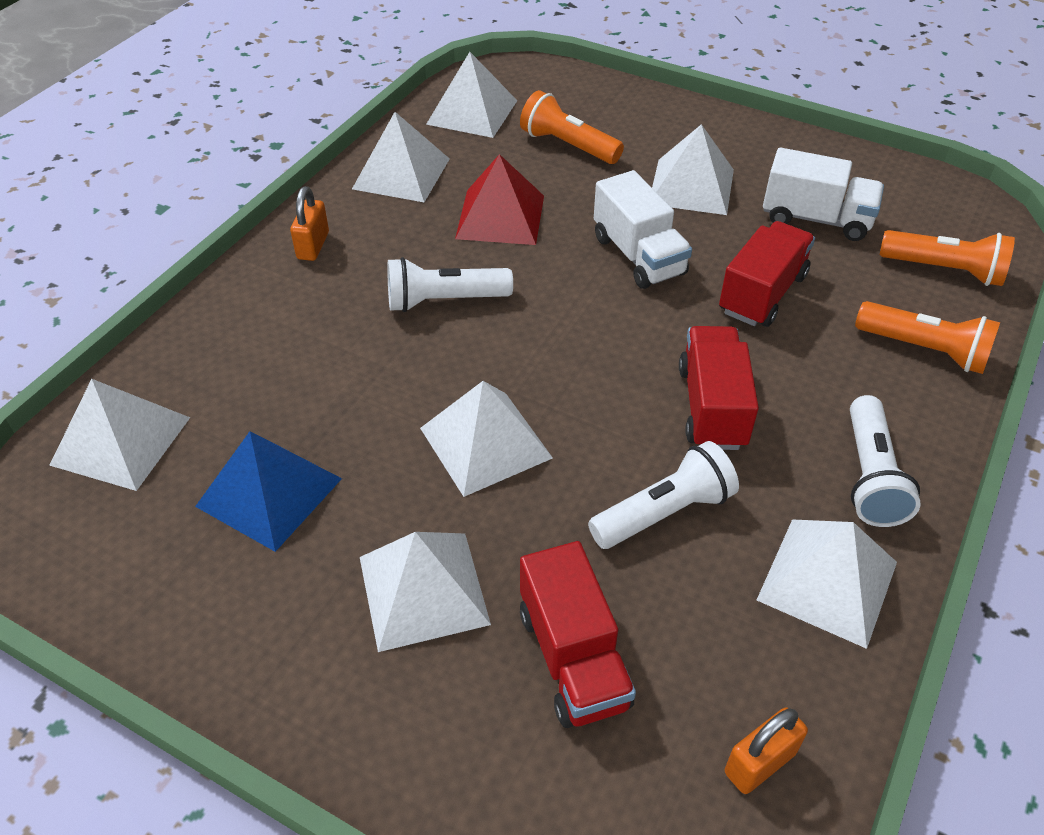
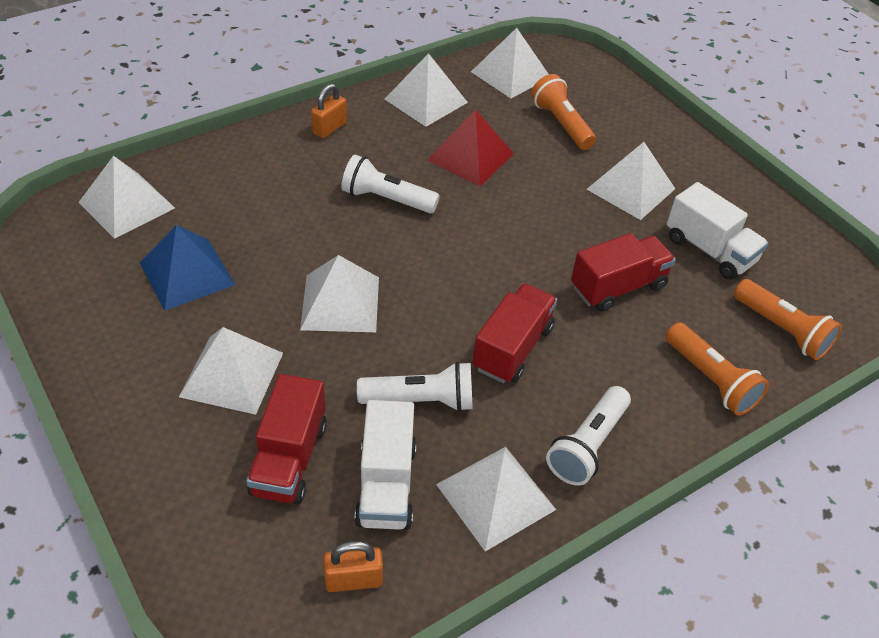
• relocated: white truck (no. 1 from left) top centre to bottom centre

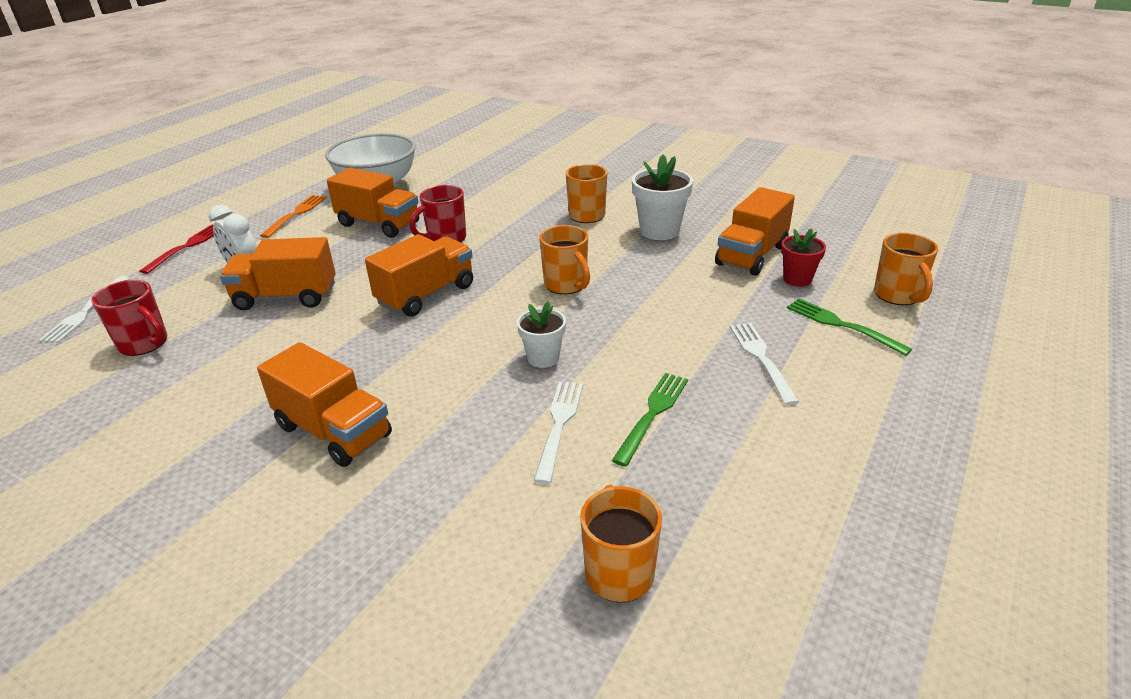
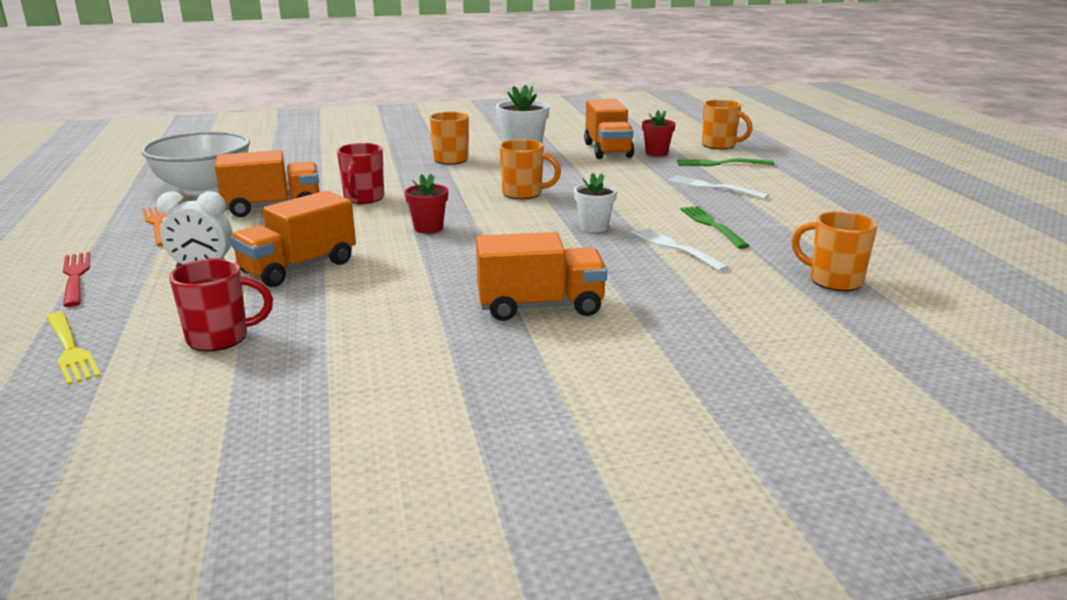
• exchanged: orange truck (no. 4 from left) centre to red flower pot (no. 1 from left) centre
• colour: white fork (no. 1 from left) middle left to yellow fork middle left

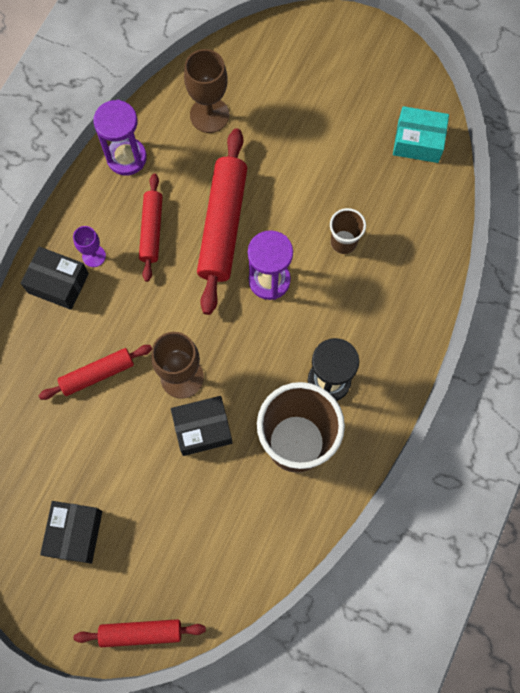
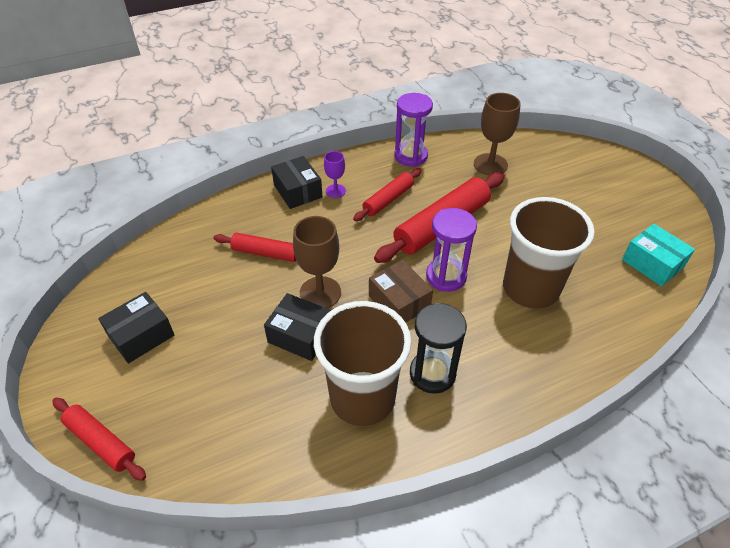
• appeared: brown box centre
• size: brown cup (no. 2 from left) middle right = middle right x2.11

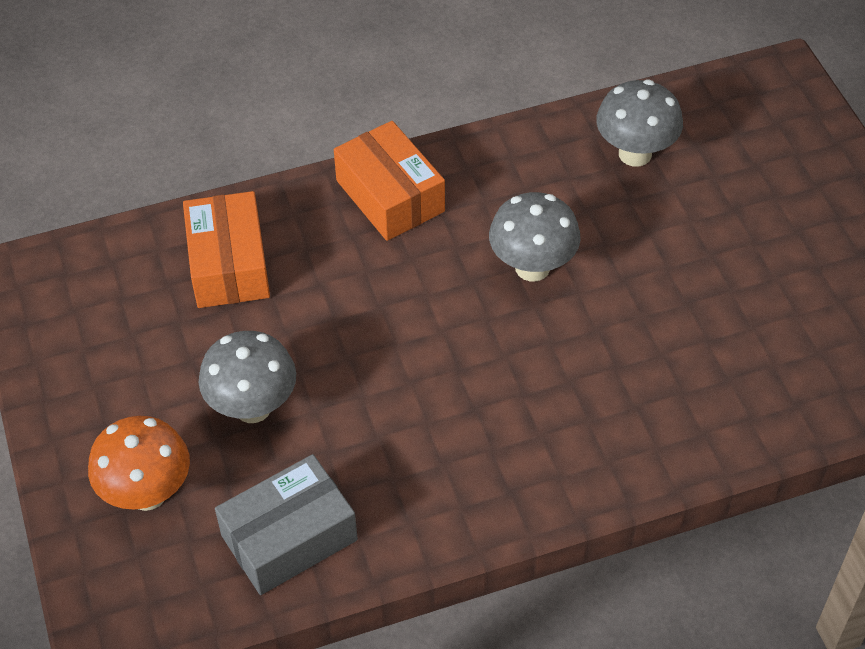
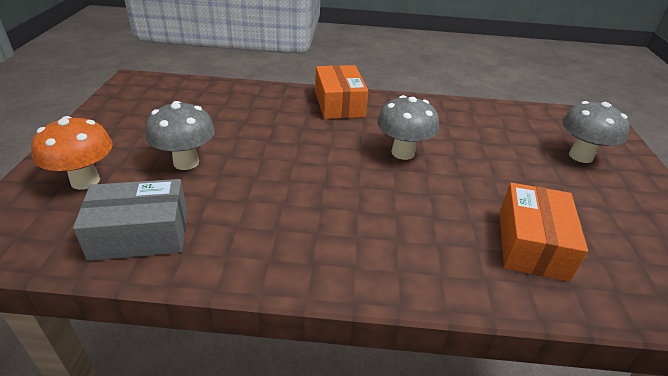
• relocated: orange box (no. 1 from left in the first image) middle left to orange box (no. 2 from left) middle right
• relocated: grey mushroom (no. 3 from left) top right to middle right

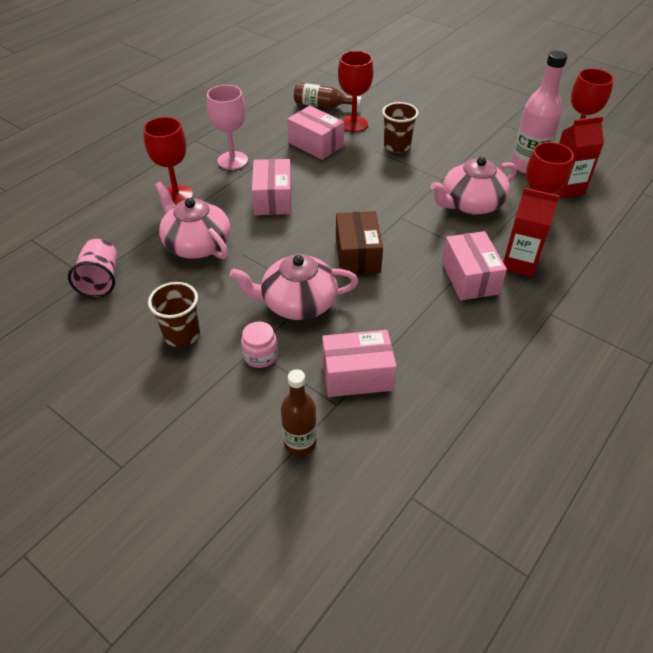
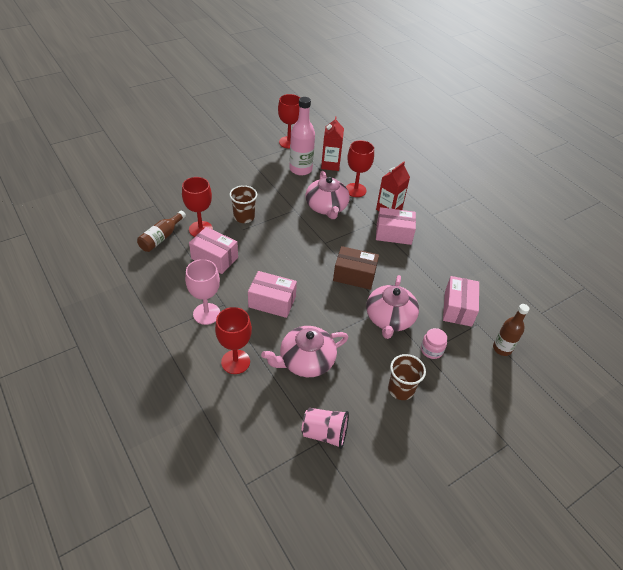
• spun: pink box (no. 2 from left in the first image) top centre = centre 60 degrees clockwise

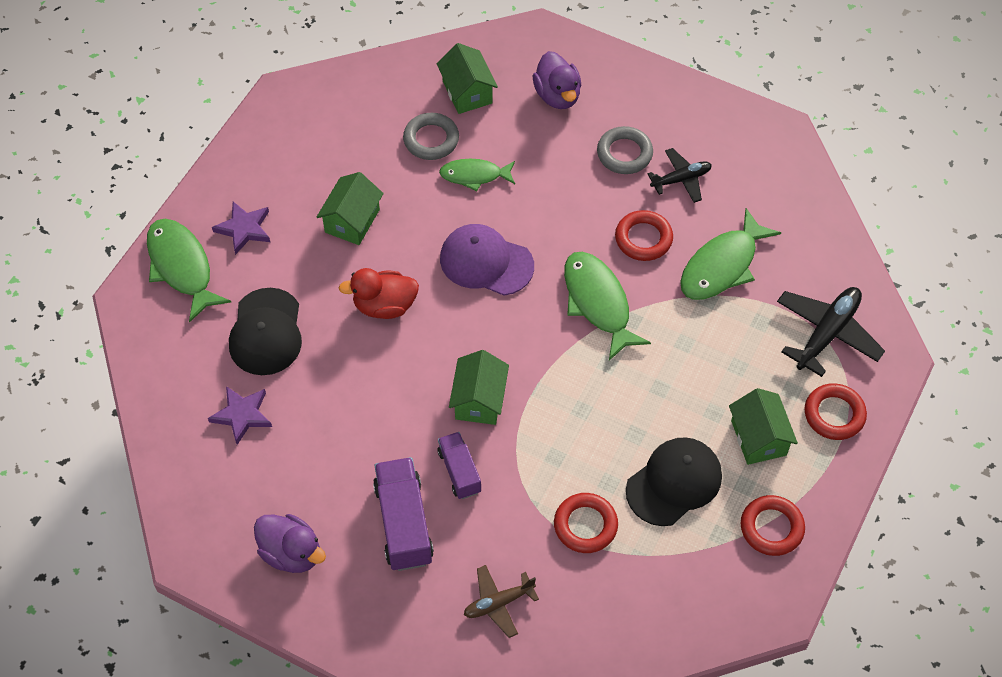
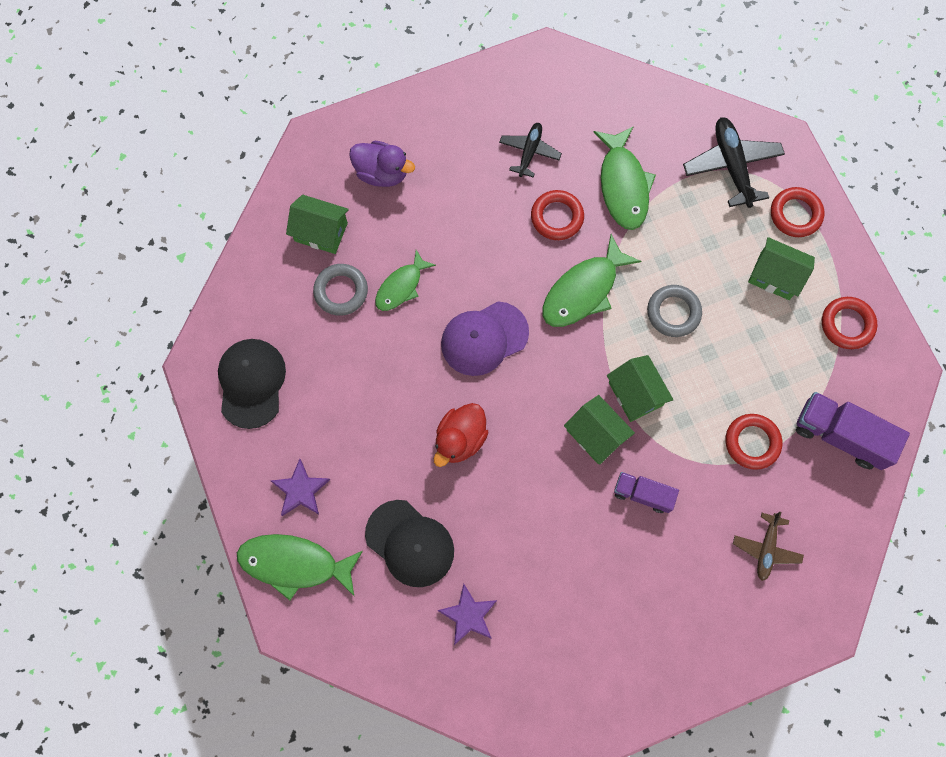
• missing: purple duck (no. 1 from left) bottom left
• relocated: green house (no. 1 from left in the first image) top centre to green house (no. 3 from left) middle right
• relocated: purple truck (no. 1 from left in the first image) bottom centre to purple truck (no. 2 from left) middle right
• relocated: grey ring (no. 2 from left) top centre to middle right
• relocated: black cap (no. 2 from left in the first image) bottom right to black cap (no. 1 from left) middle left
• spun: green fish (no. 3 from left) centre = centre 60 degrees counterclockwise

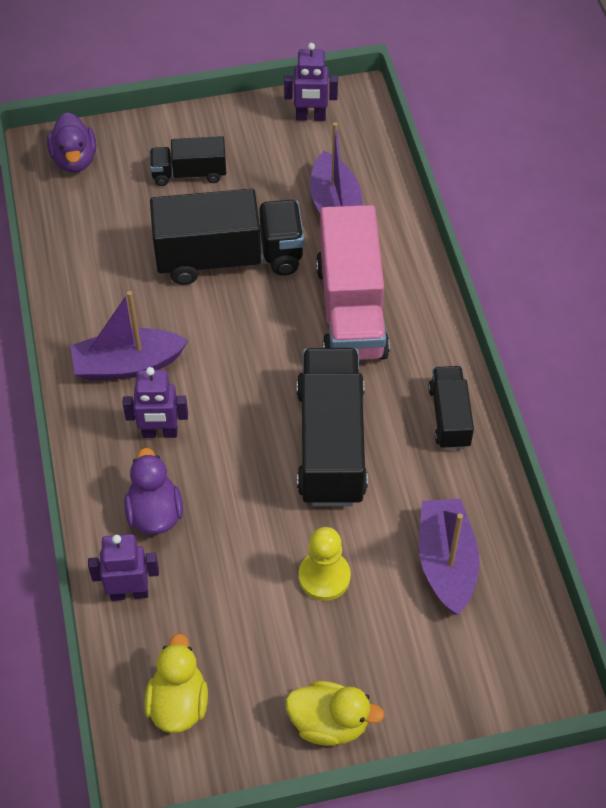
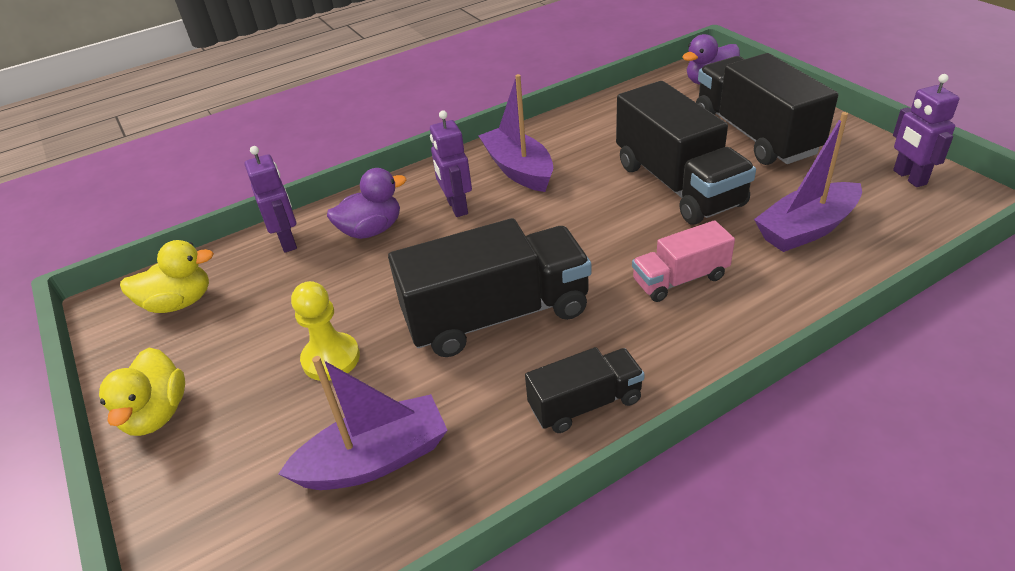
• size: black truck (no. 1 from left in the first image) top left = top right x1.86
• size: pink truck centre = middle right x0.54

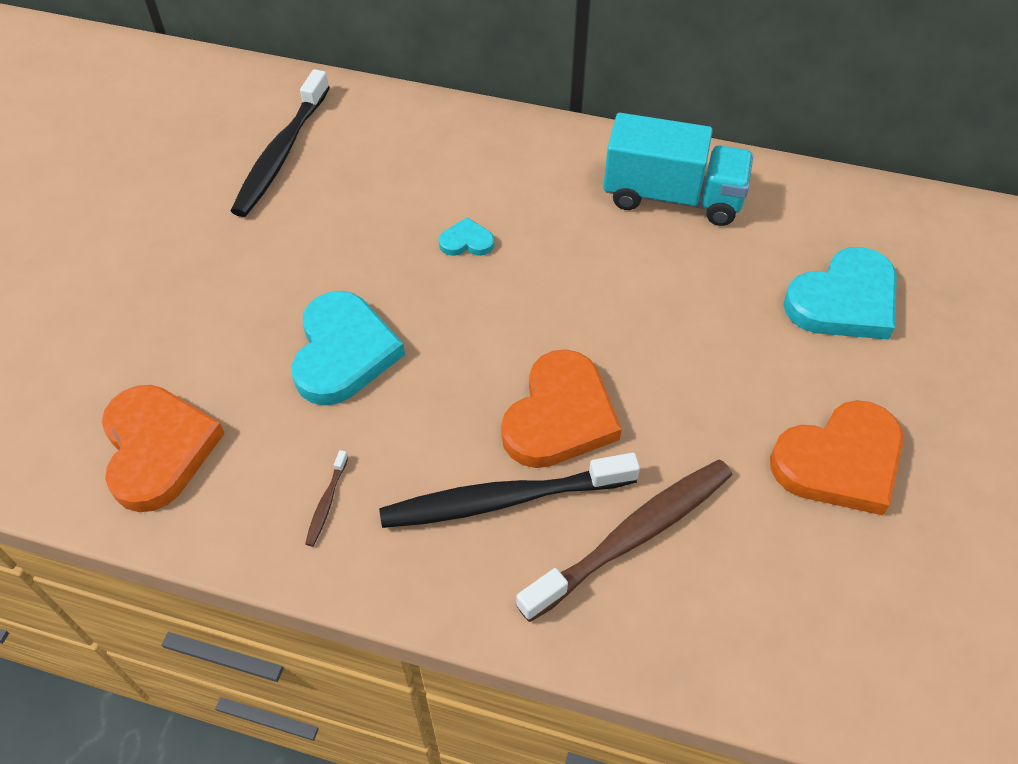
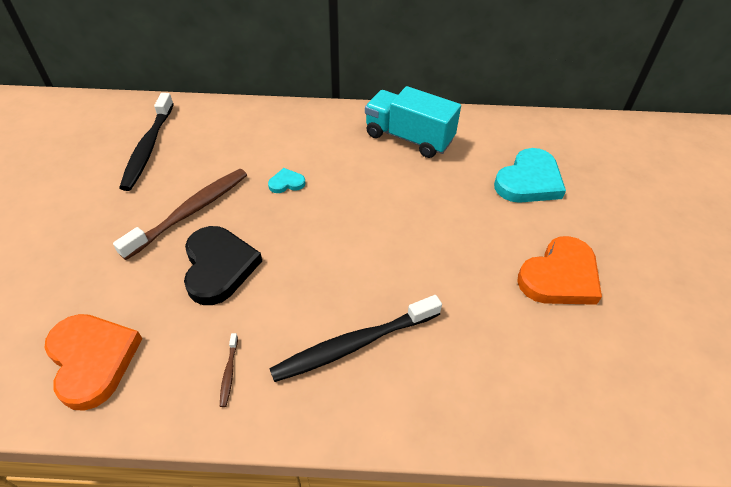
• missing: orange heart (no. 2 from left) centre
• relocated: brown toothbrush (no. 2 from left in the first image) bottom centre to brown toothbrush (no. 1 from left) middle left
• colour: turquoise heart (no. 1 from left) centre to black heart middle left
• spun: turquoise truck top centre = top centre 150 degrees counterclockwise

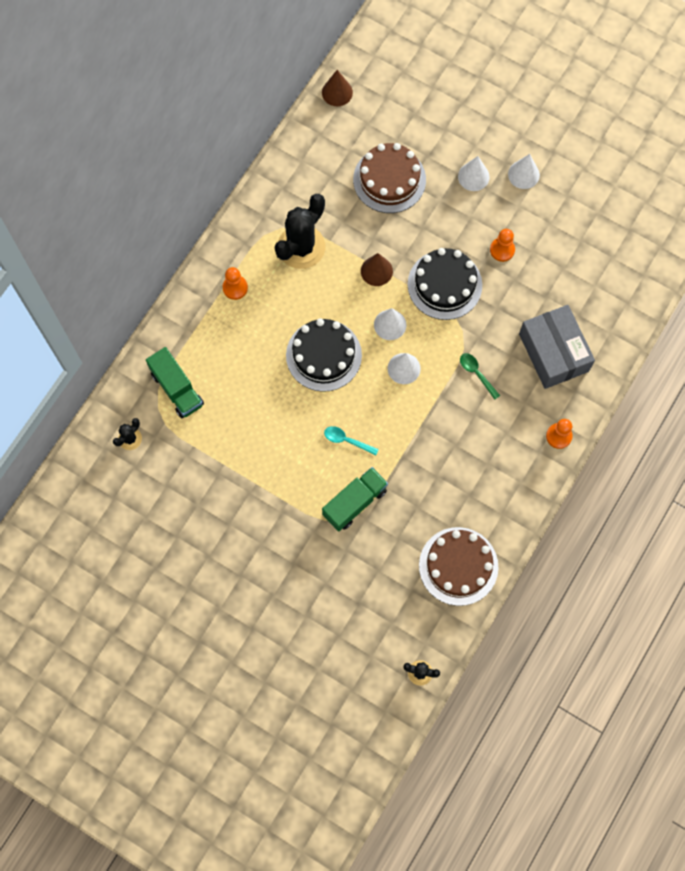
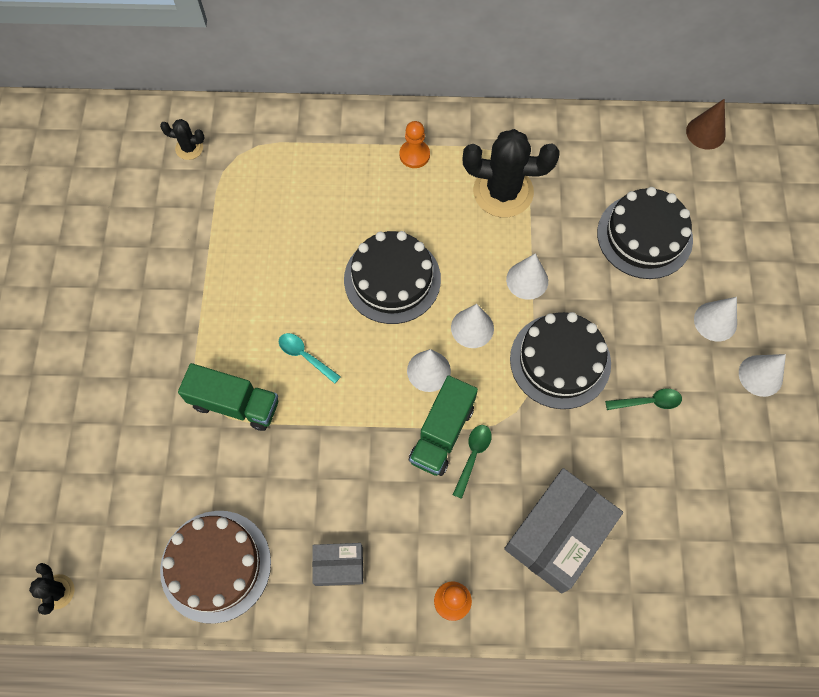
• appeared: grey box (no. 1 from left) bottom centre
• relocated: green truck (no. 1 from left in the first image) middle left to green truck (no. 2 from left) centre
• exchanged: orange pawn (no. 2 from left) top right to green spoon (no. 2 from left) middle right
• colour: brown cake (no. 1 from left) top centre to black cake (no. 3 from left) middle right
• colour: brown cone (no. 2 from left) top centre to white cone (no. 3 from left) centre
• spun: turquoise spoon centre = centre 45 degrees counterclockwise

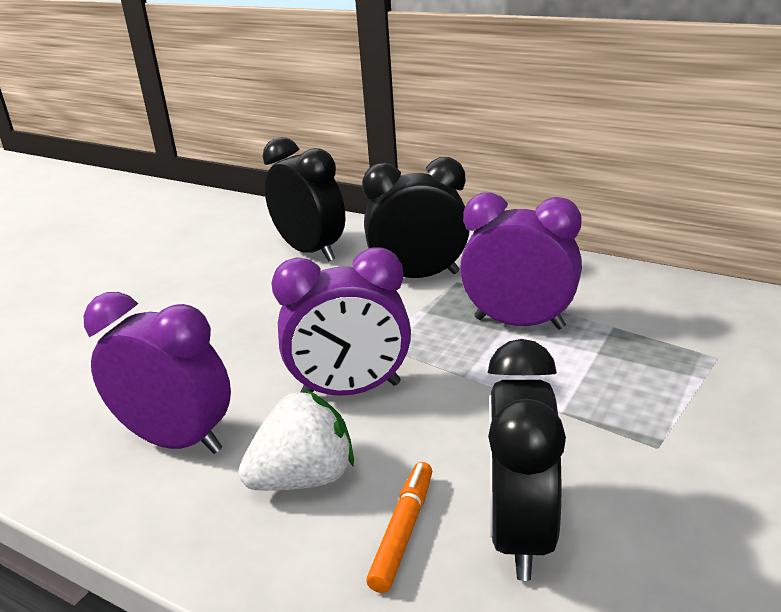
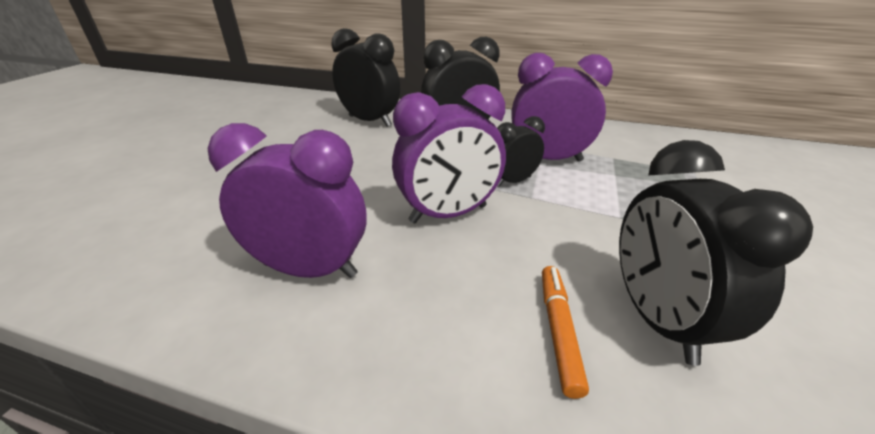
• missing: white strawberry bottom centre
• appeared: black clock (no. 3 from left) centre

